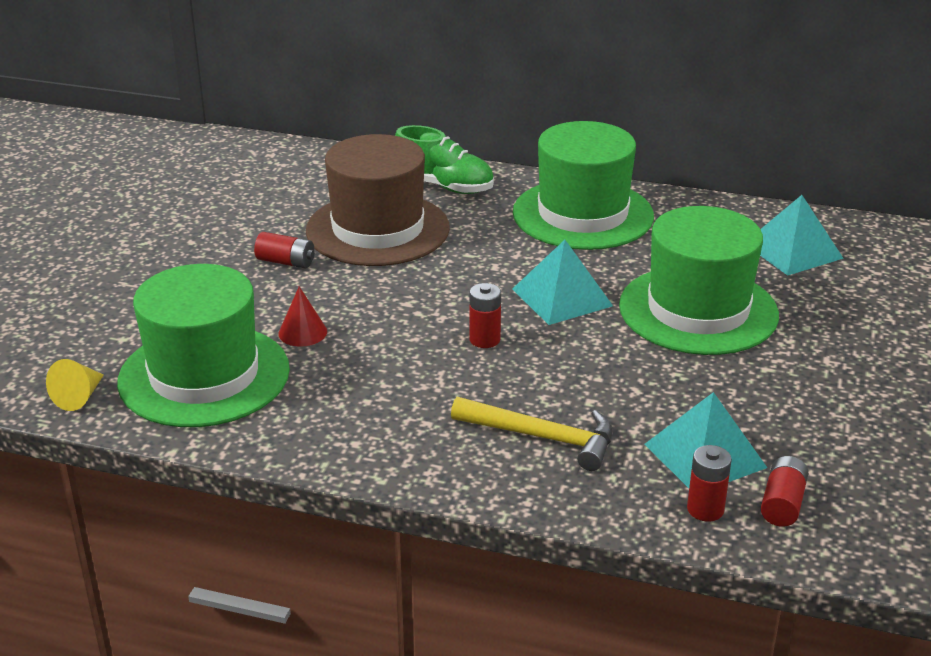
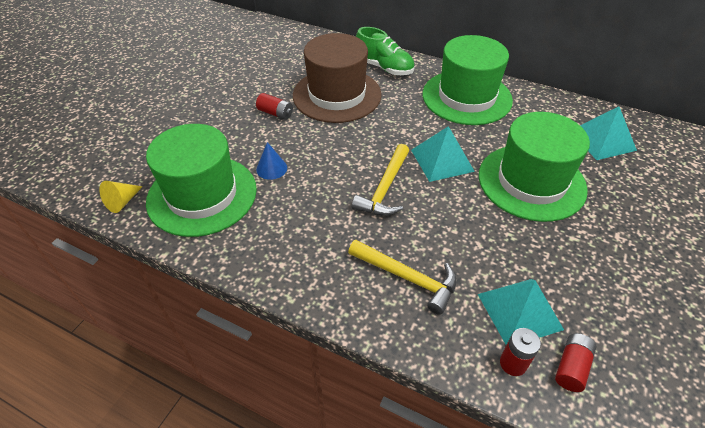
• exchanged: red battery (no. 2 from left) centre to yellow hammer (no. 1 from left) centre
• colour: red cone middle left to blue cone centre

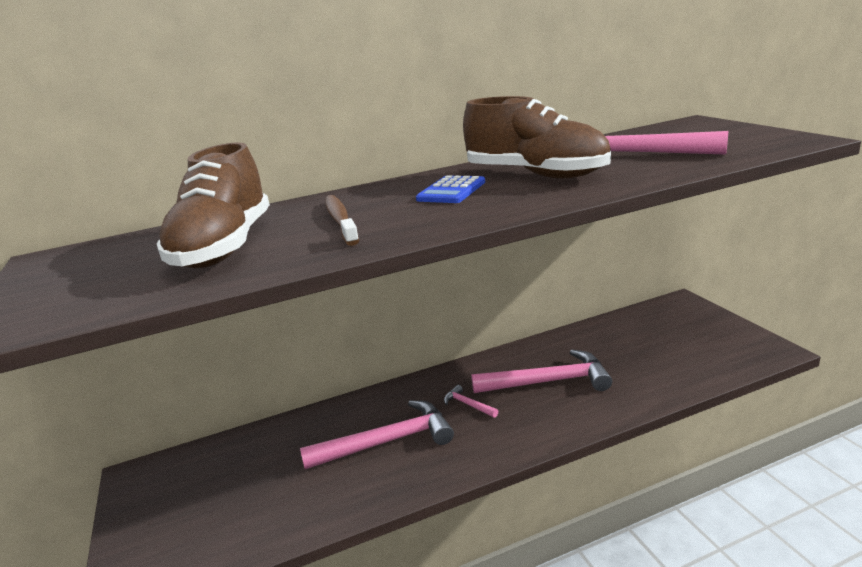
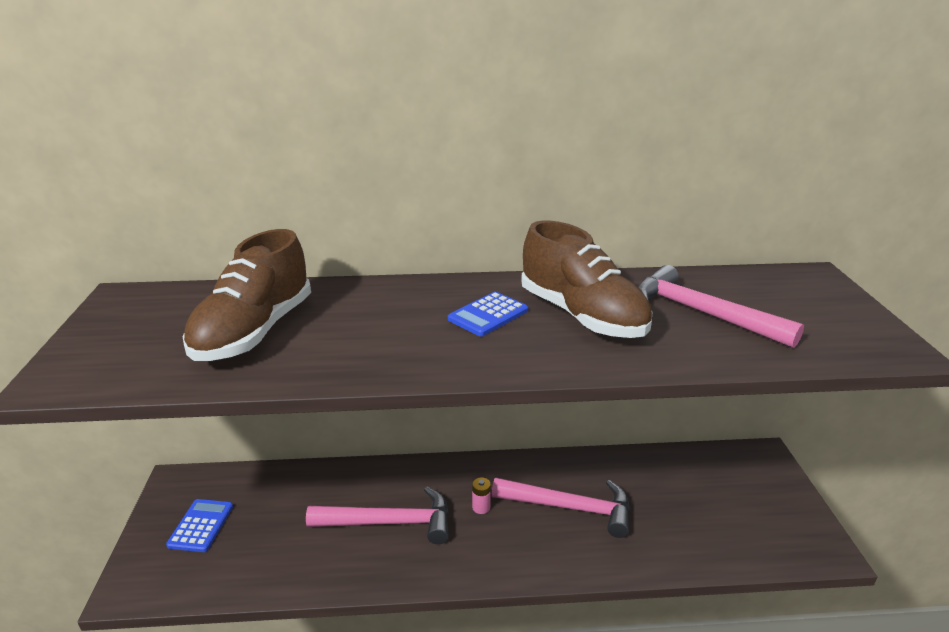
• missing: brown toothbrush centre
• appeared: blue calculator (no. 1 from left) bottom left
• exchanged: pink hammer (no. 2 from left) bottom centre to pink battery bottom centre

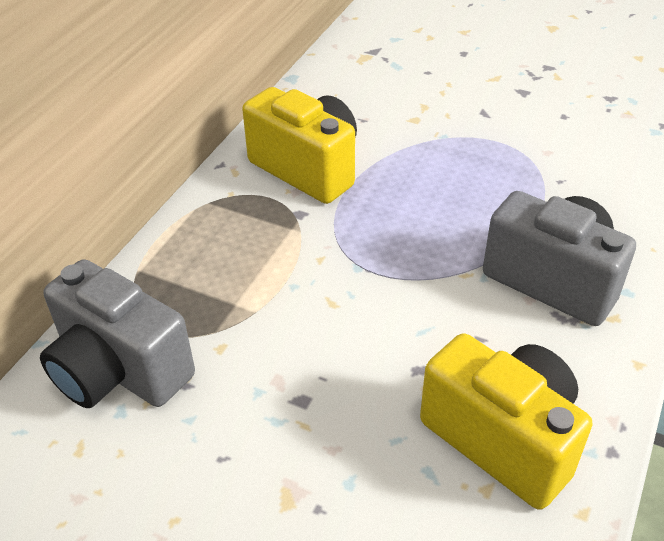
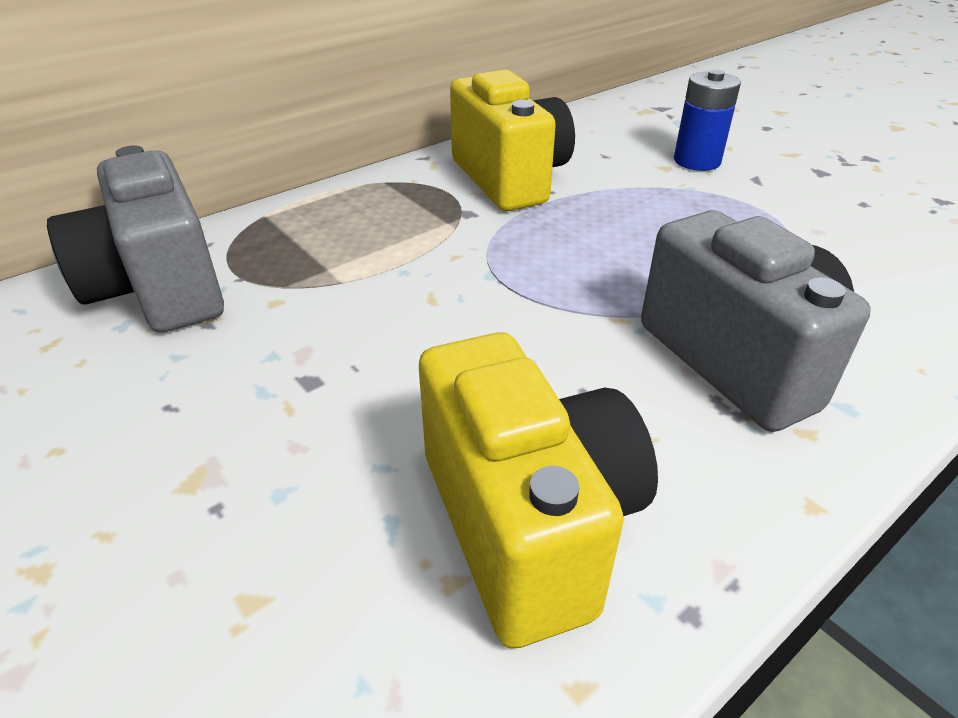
• appeared: blue battery top right

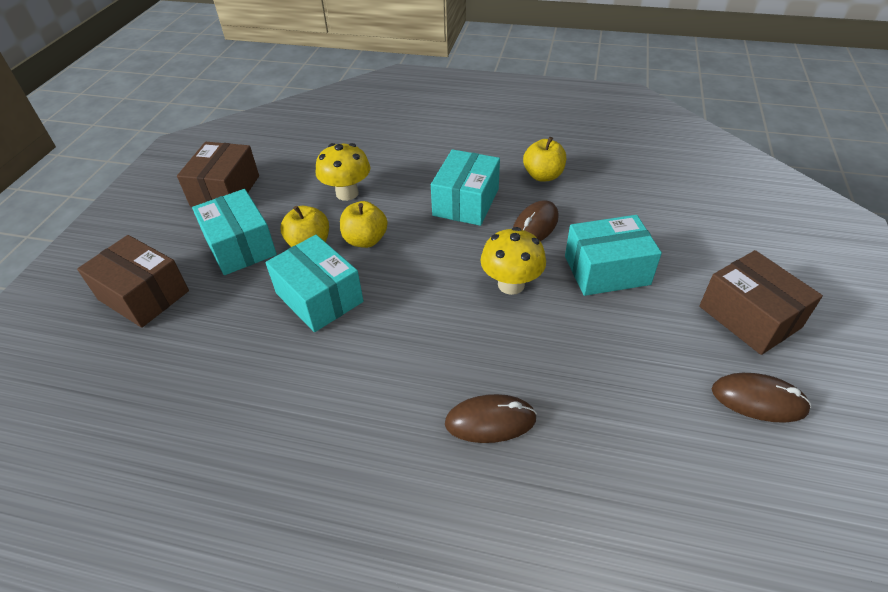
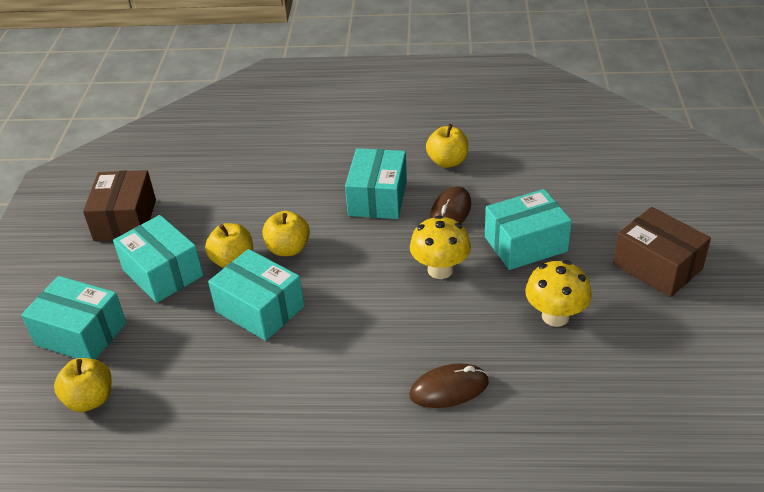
• missing: brown mouse (no. 3 from left) bottom right
• appeared: yellow apple (no. 1 from left) bottom left
• relocated: yellow mushroom (no. 1 from left in the first image) top centre to yellow mushroom (no. 2 from left) middle right
• colour: brown box (no. 1 from left) middle left to turquoise box (no. 1 from left) middle left

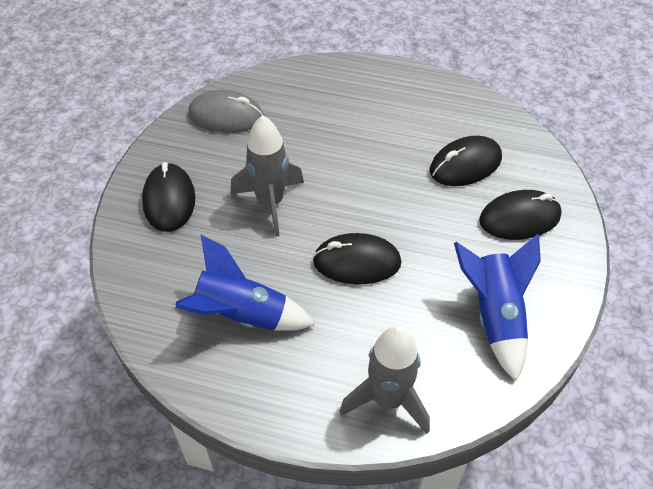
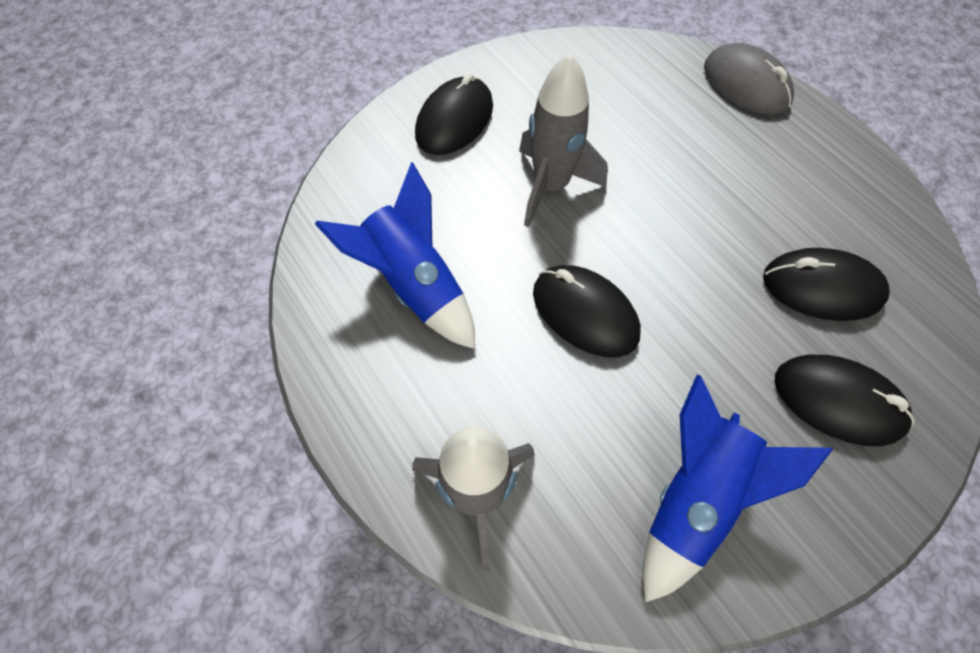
• relocated: grey mouse top centre to top right

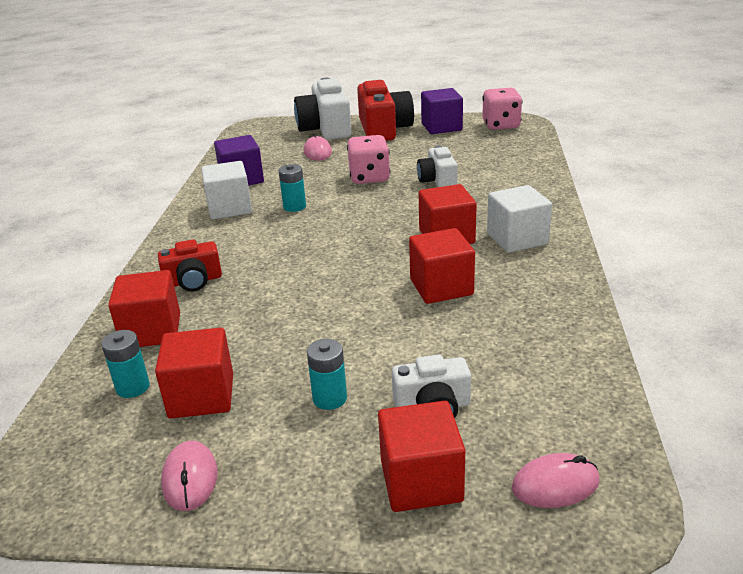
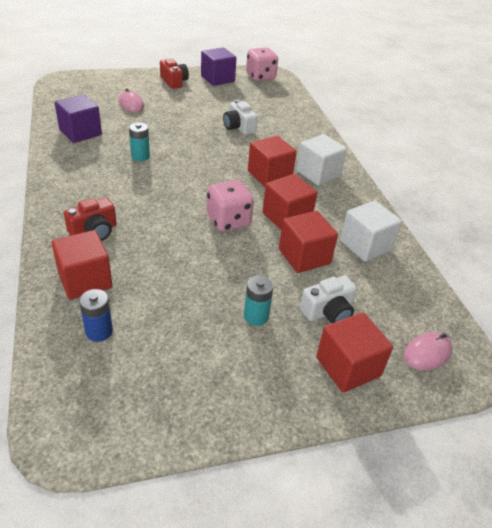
• missing: pink mouse (no. 1 from left) bottom left
• missing: white camera (no. 1 from left) top centre
• relocated: red cube (no. 2 from left in the first image) middle left to red cube (no. 4 from left) centre
• relocated: white cube (no. 1 from left in the first image) top left to white cube (no. 2 from left) middle right
• relocated: pink dice (no. 1 from left) top centre to centre
• colour: turquoise battery (no. 1 from left) middle left to blue battery middle left
• size: red camera (no. 2 from left) top centre = top centre x0.58

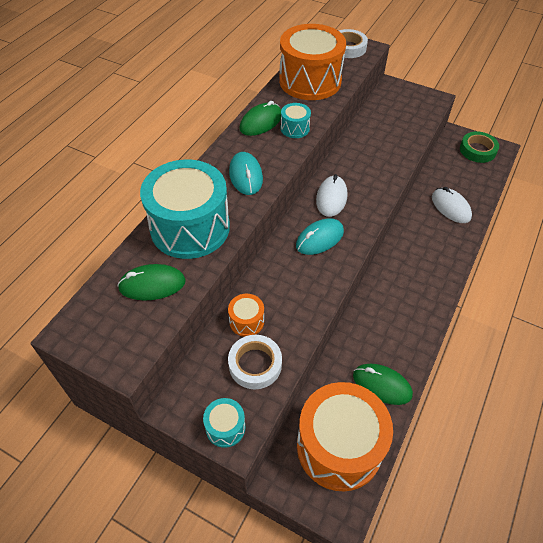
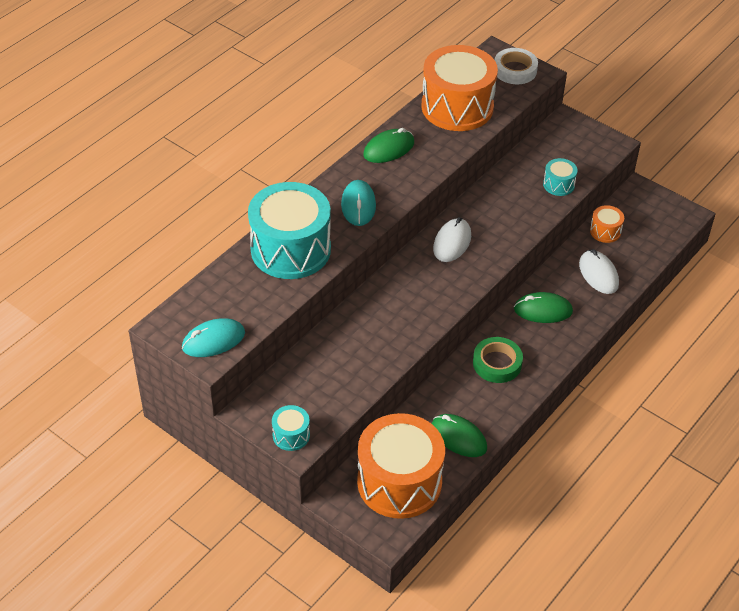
• missing: white tape (no. 1 from left) bottom centre
• relocated: green mouse (no. 1 from left in the first image) middle left to green mouse (no. 3 from left) middle right
• relocated: orange drum (no. 1 from left in the first image) centre to orange drum (no. 3 from left) middle right
• relocated: turquoise drum (no. 3 from left) top centre to top right
• relocated: turquoise mouse (no. 2 from left in the first image) centre to turquoise mouse (no. 1 from left) middle left
• relocated: green tape top right to middle right

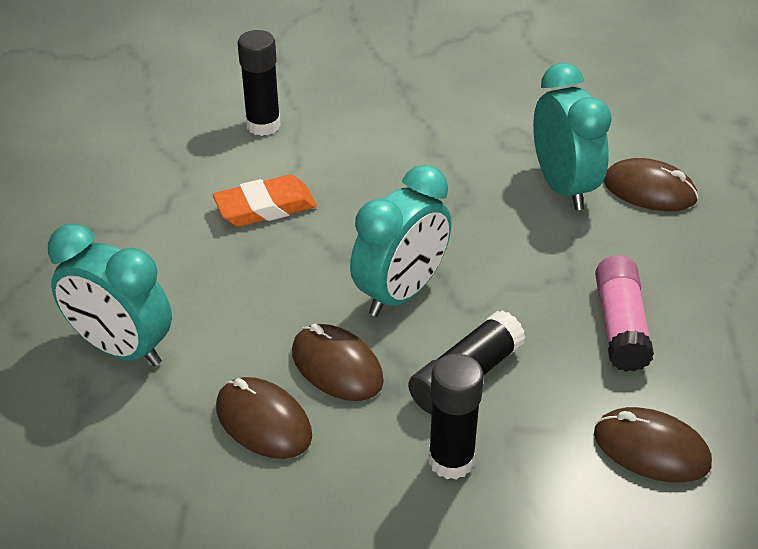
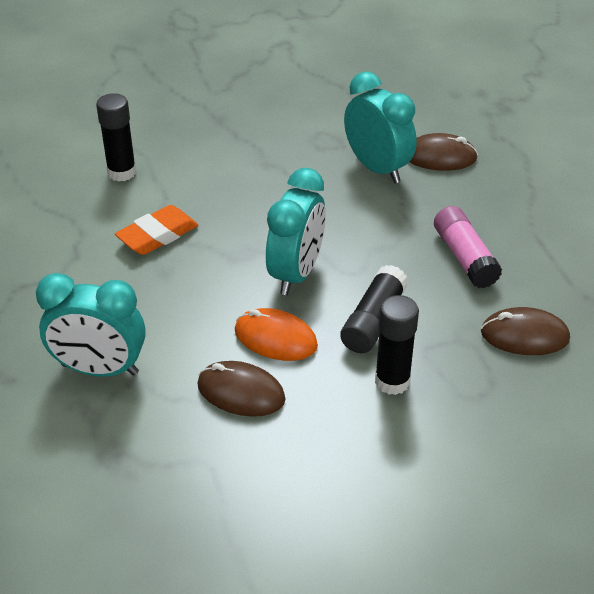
• colour: brown mouse (no. 2 from left) centre to orange mouse centre

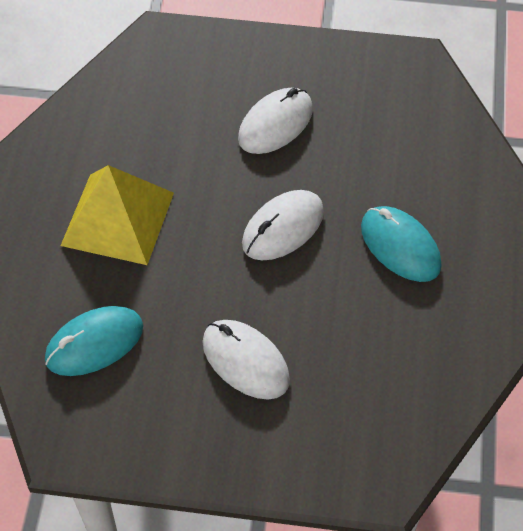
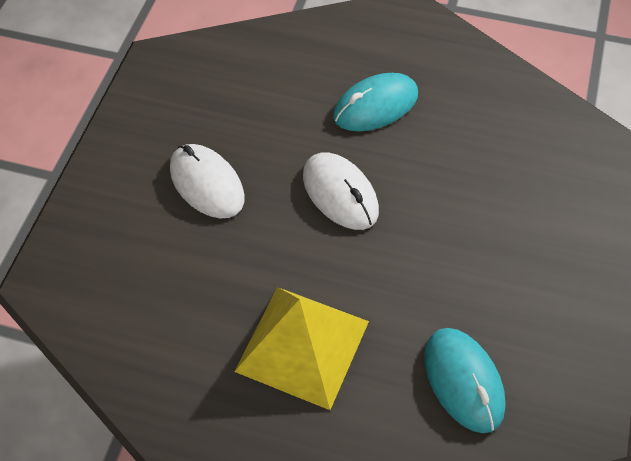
• missing: white mouse (no. 1 from left) bottom centre

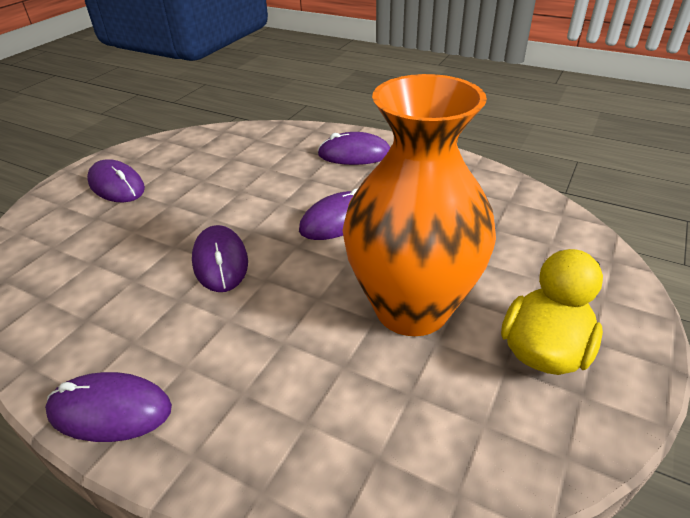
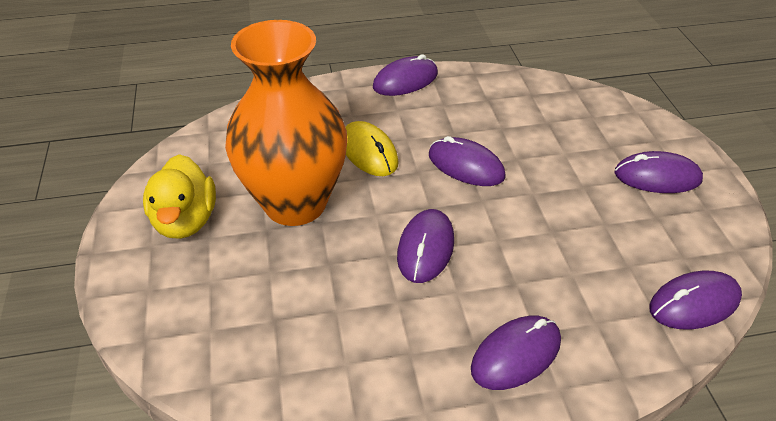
• appeared: yellow mouse centre
• appeared: purple mouse (no. 6 from left) bottom right

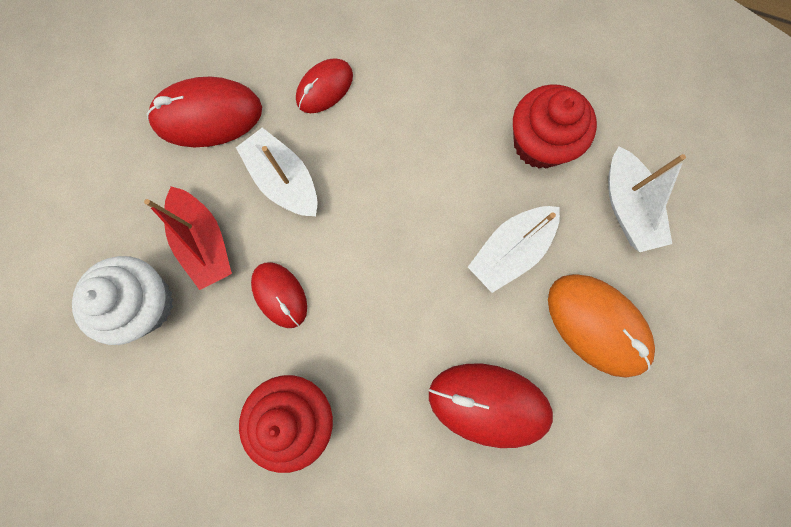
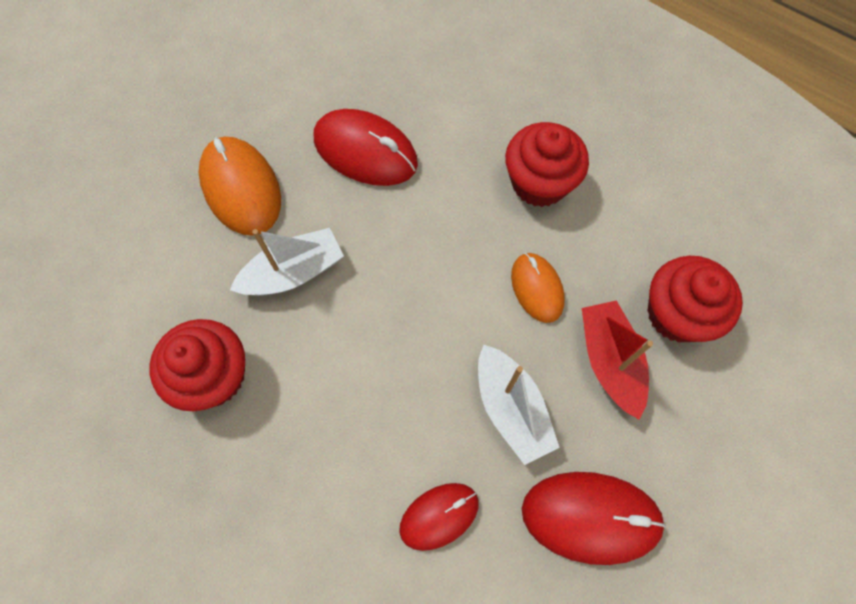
• missing: white boat (no. 3 from left) middle right
• colour: white cupcake middle left to red cupcake (no. 3 from left) middle right
• colour: red mouse (no. 2 from left) centre to orange mouse (no. 2 from left) centre

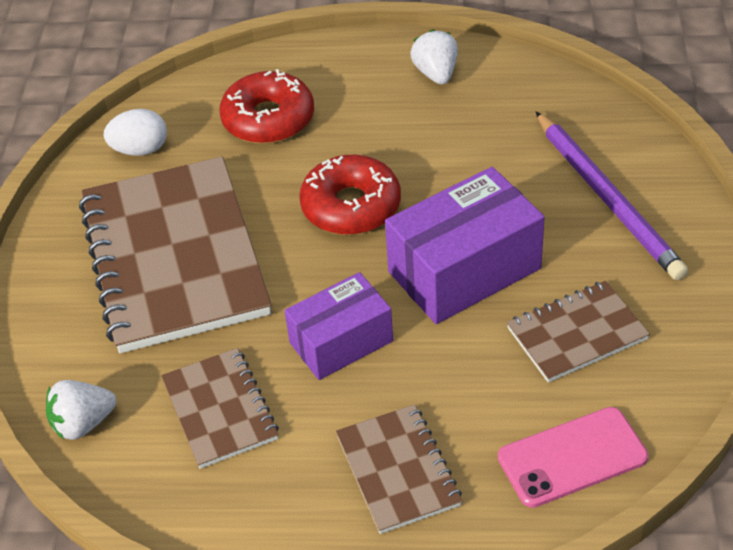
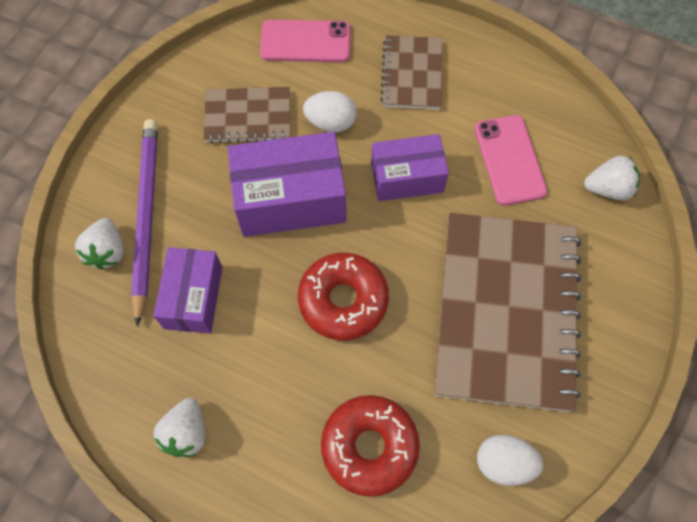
• appeared: white strawberry (no. 1 from left) middle left
• appeared: purple box (no. 1 from left) middle left
• appeared: white egg (no. 1 from left) top centre
• exchanged: brown notebook (no. 2 from left) bottom left to pink phone (no. 2 from left) top right

